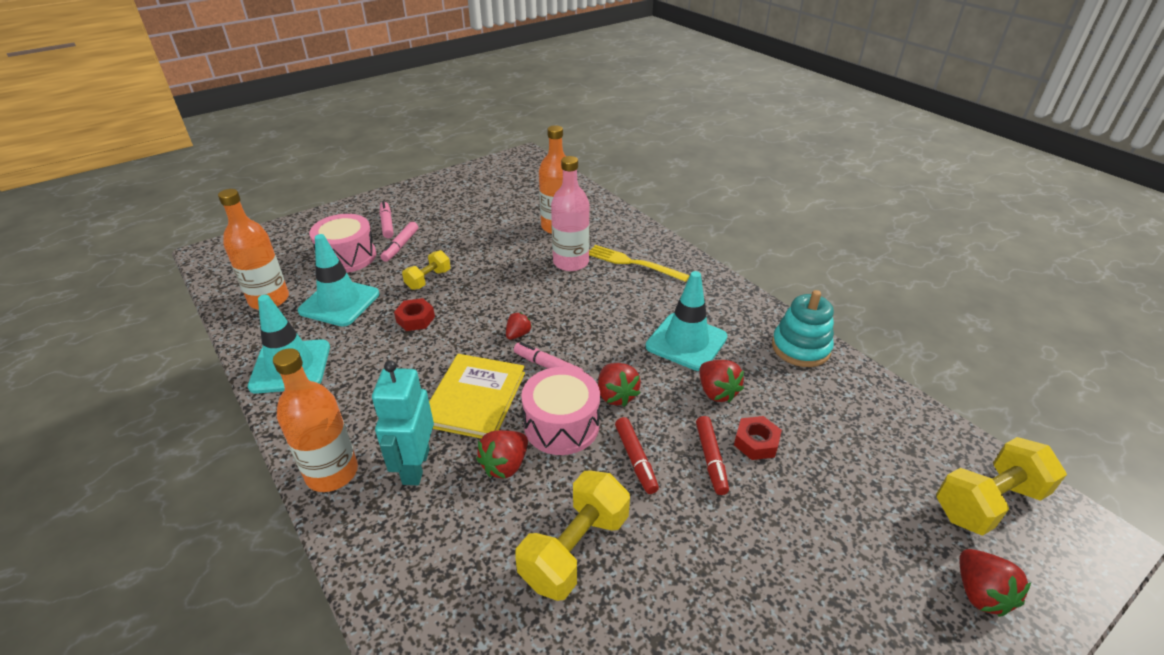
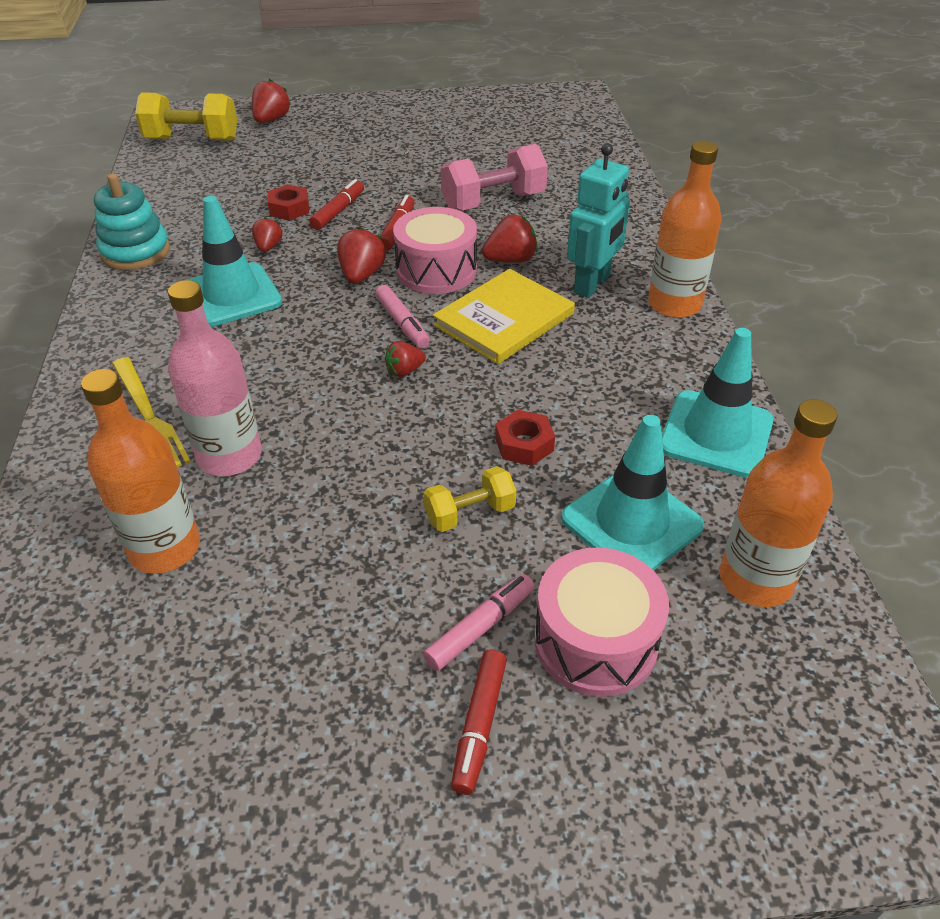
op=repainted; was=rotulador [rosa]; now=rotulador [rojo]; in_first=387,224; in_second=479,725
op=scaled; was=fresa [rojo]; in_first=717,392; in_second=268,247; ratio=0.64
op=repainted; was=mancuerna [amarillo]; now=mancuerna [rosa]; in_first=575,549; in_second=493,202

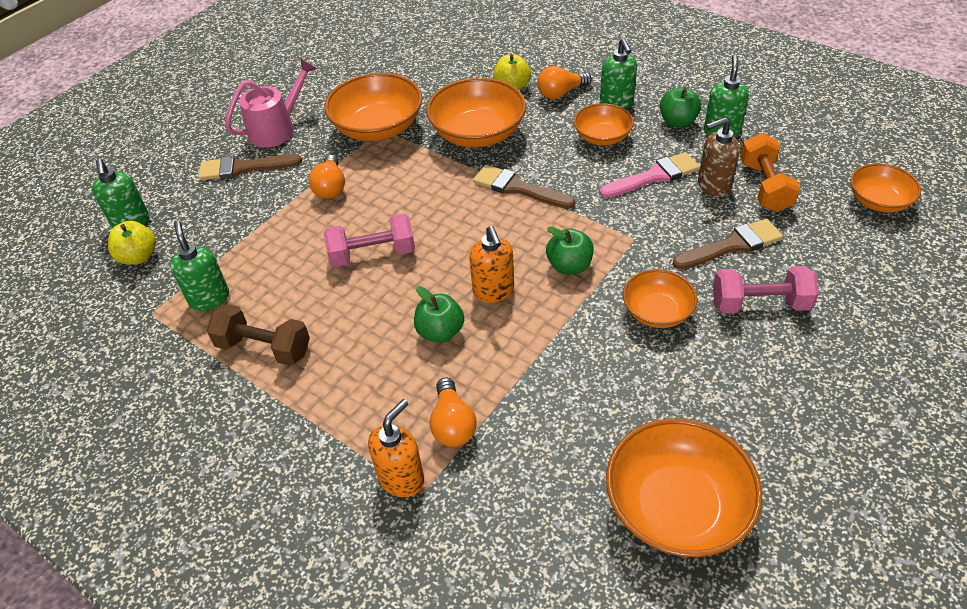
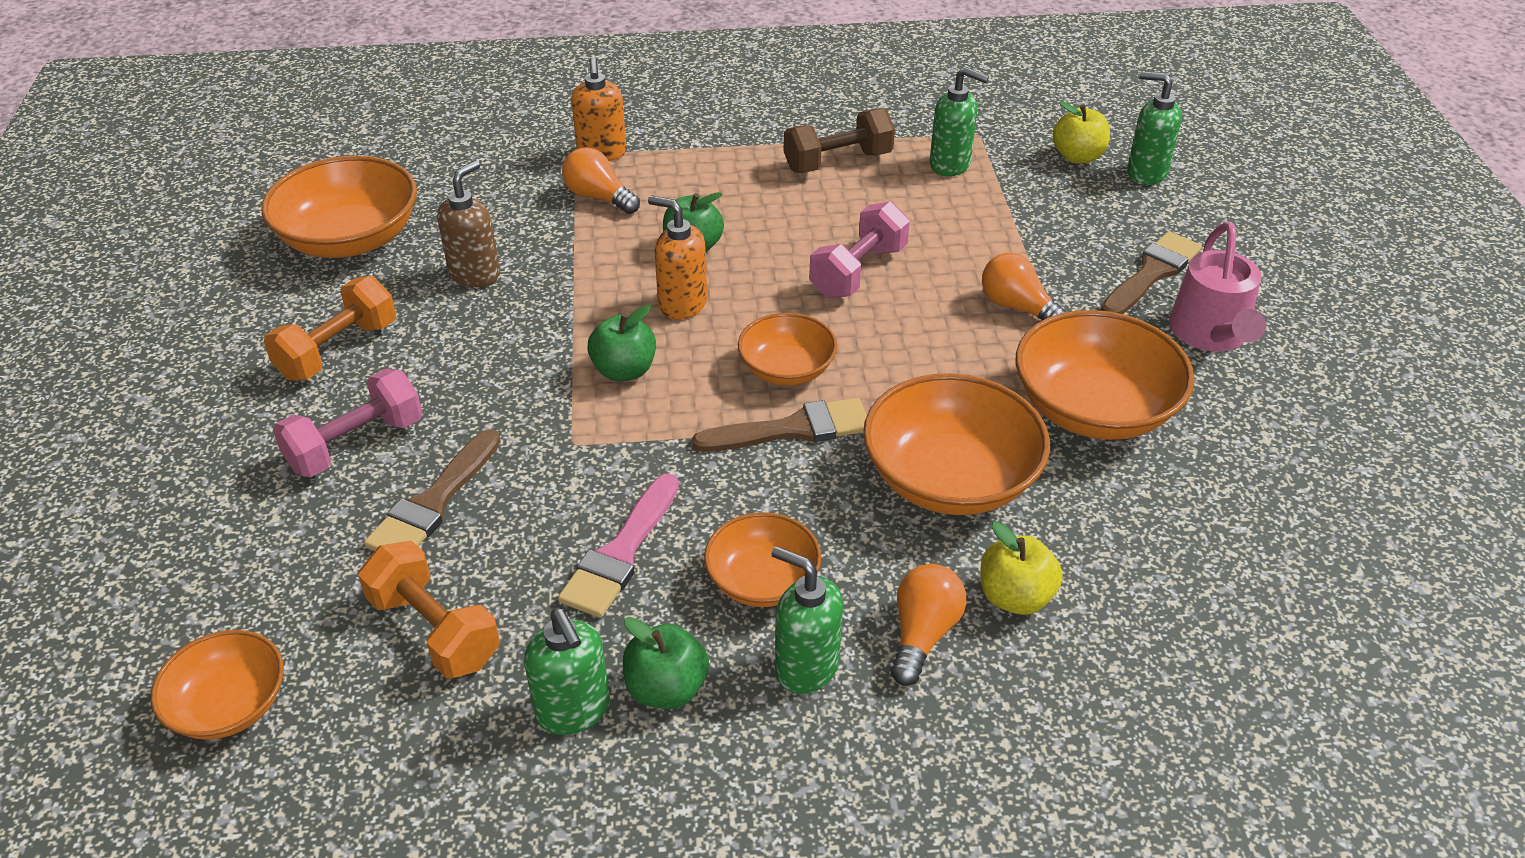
op=shifted; was=dispensador de jabón [marrón]; in_first=713,186; in_second=475,274
op=shifted; was=cuenco [naranja]; in_first=657,312; in_second=787,369
op=new; now=mancuerna [naranja]; in_second=338,350

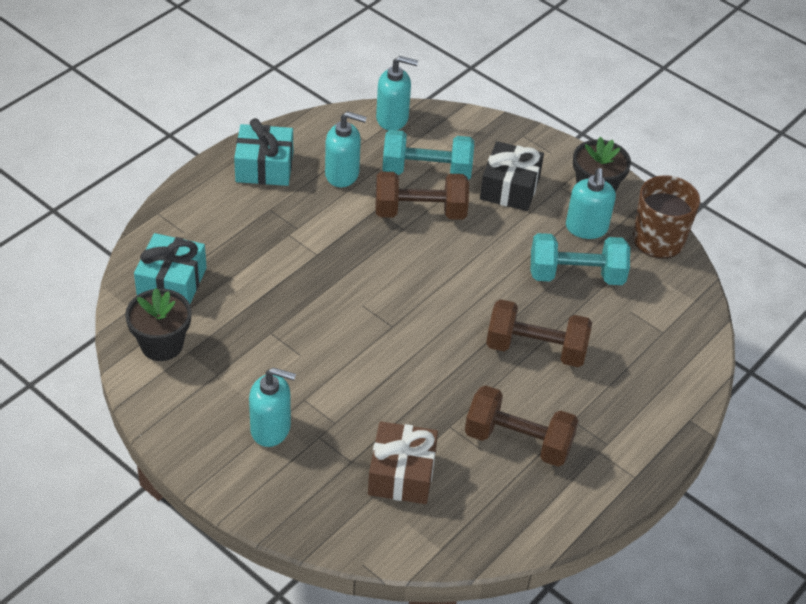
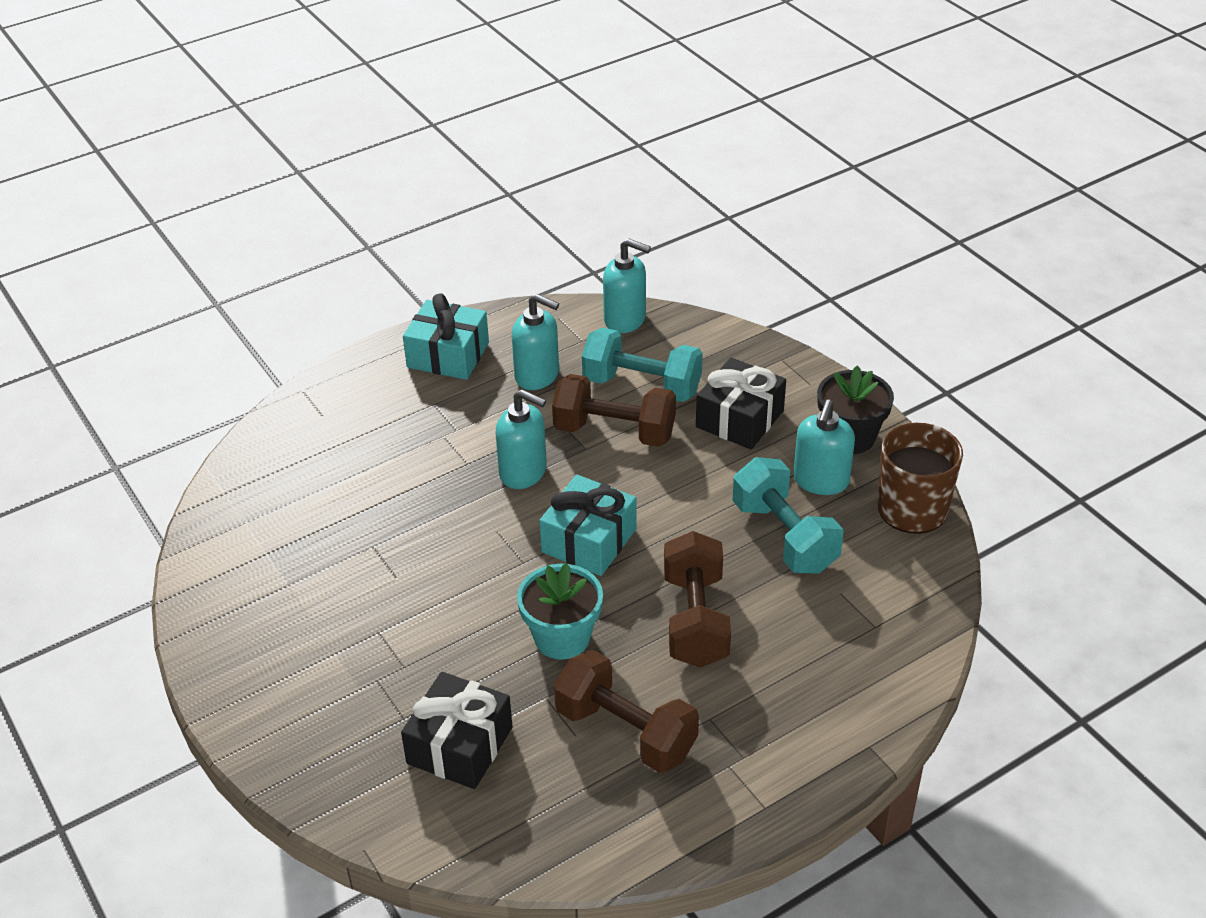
op=shifted; was=regalo [turquesa]; in_first=172,282; in_second=589,540
op=rotated; was=mancuerna [turquesa]; in_first=576,275; in_second=784,537; clockwise=45
op=gone; was=maceta [negro]; in_first=162,344
op=rotated; was=mancuerna [marrón]; in_first=535,349; in_second=695,620; clockwise=60
op=shifted; was=dispensador de jabón [turquesa]; in_first=271,429; in_second=523,472
op=repainted; was=regalo [marrón]; now=regalo [negro]; in_first=402,474; in_second=460,745
op=new; now=maceta [turquesa]; in_second=562,637

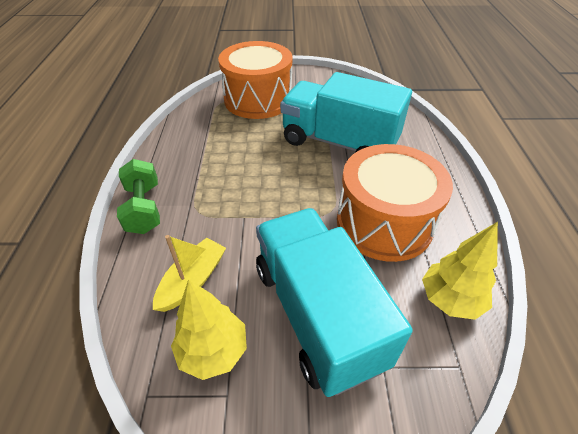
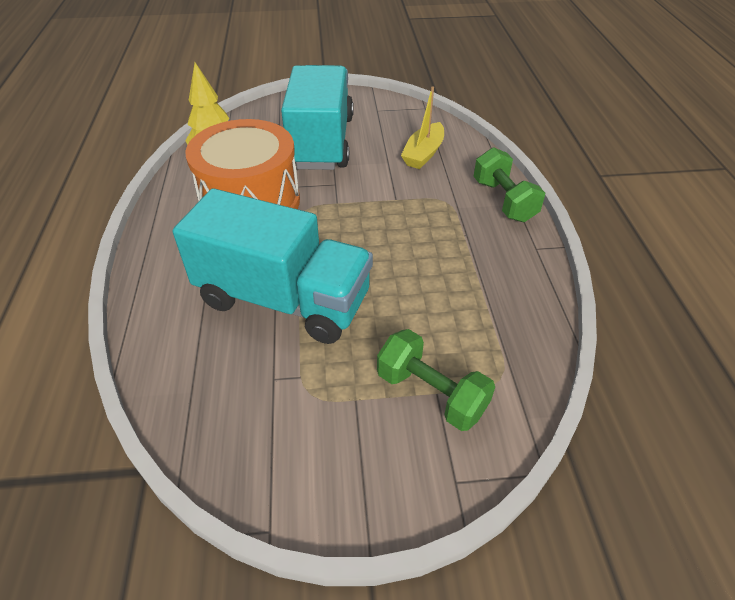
op=swapped; was=tambor [naranja]; now=mancuerna [verde]; in_first=258,99; in_second=431,393
op=rotated; was=camión [turquesa]; in_first=317,313; in_second=321,142; clockwise=-150
op=gone; was=árbol [amarillo]; in_first=213,351

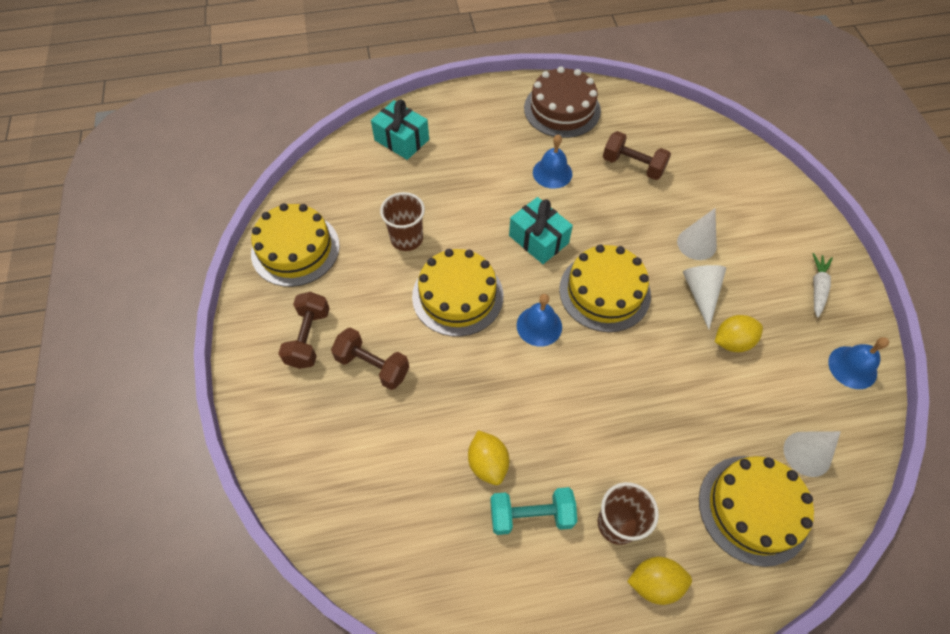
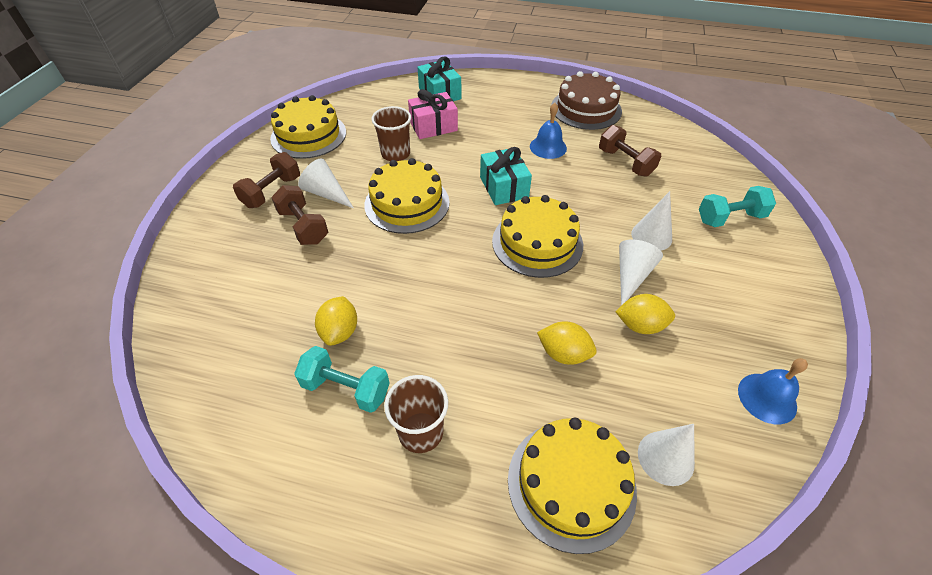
op=gone; was=zanahoria [blanco]; in_first=817,287
op=gone; was=campana [azul]; in_first=539,326
op=shifted; was=limón [amarillo]; in_first=655,583; in_second=563,354
op=new; now=regalo [rosa]; in_second=433,126
op=new; now=cono [blanco]; in_second=326,193
op=new; now=mancuerna [turquesa]; in_second=730,218

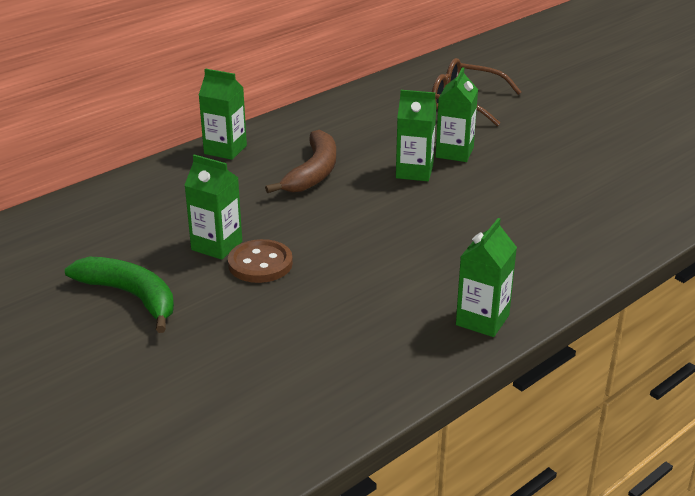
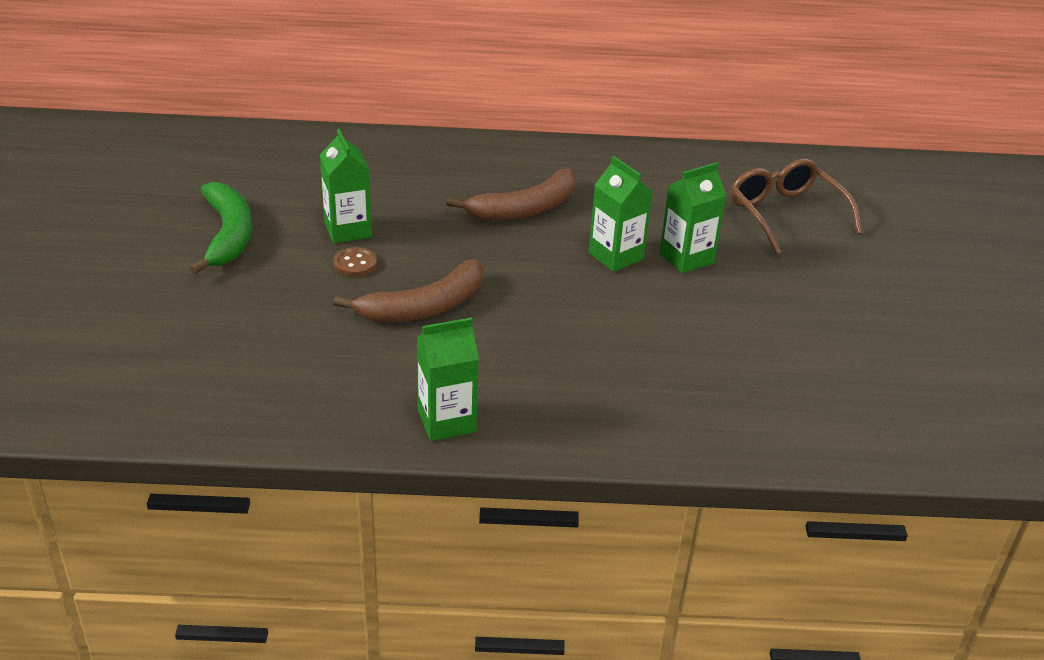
op=gone; was=cartón de leche [verde]; in_first=225,150
op=scaled; was=botón [marrón]; in_first=260,264; in_second=355,264; ratio=0.63
op=new; now=plátano [marrón]; in_second=424,307

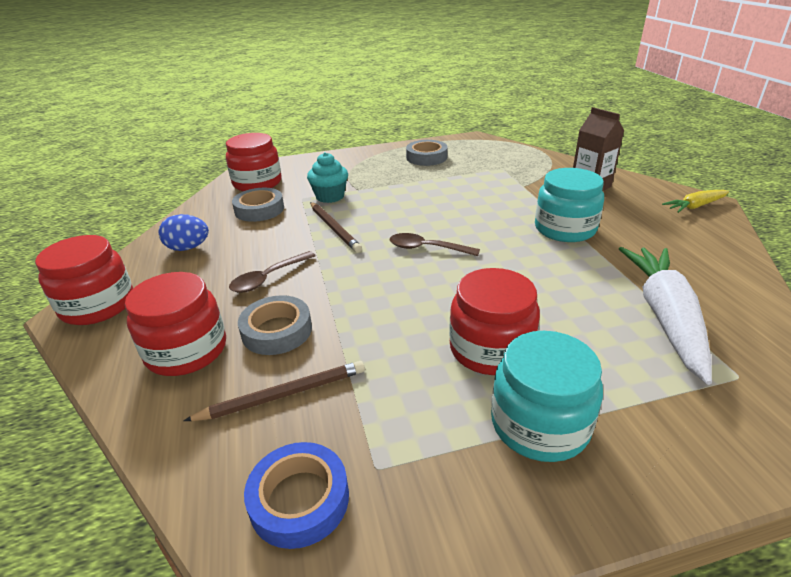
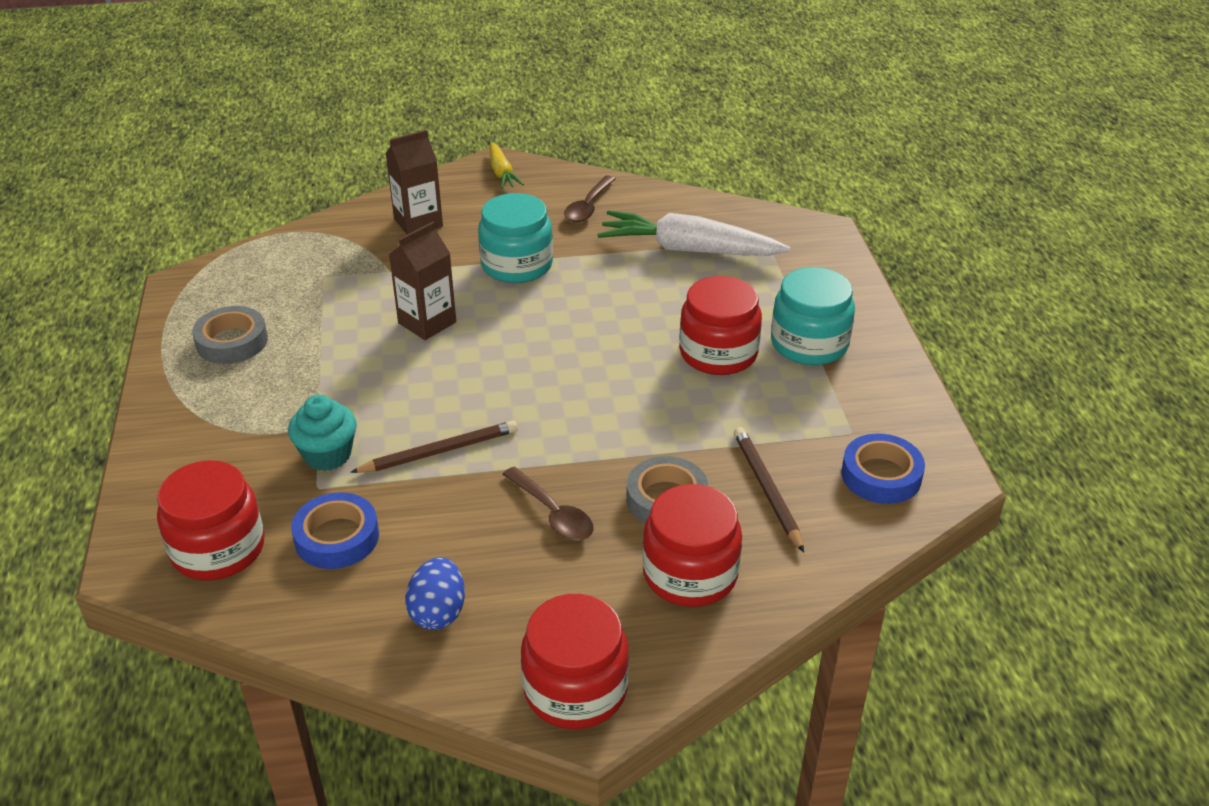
op=repainted; was=cinta adhesiva [gris]; now=cinta adhesiva [azul]; in_first=259,210; in_second=337,537
op=shifted; was=cuchara [marrón]; in_first=427,248; in_second=588,206
op=new; now=cartón de leche [marrón]; in_second=427,322

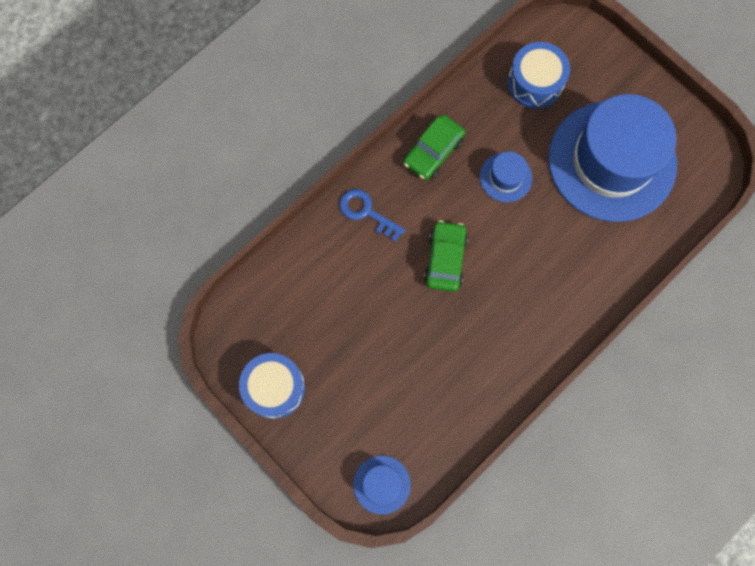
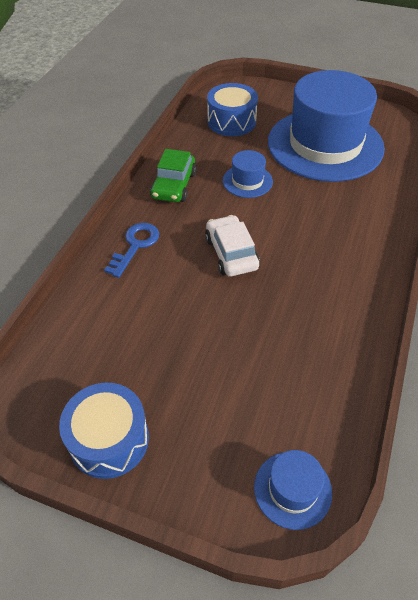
op=rotated; was=llave [azul]; in_first=366,212; in_second=135,246; clockwise=105
op=repainted; was=coche [verde]; now=coche [blanco]; in_first=445,259; in_second=231,253

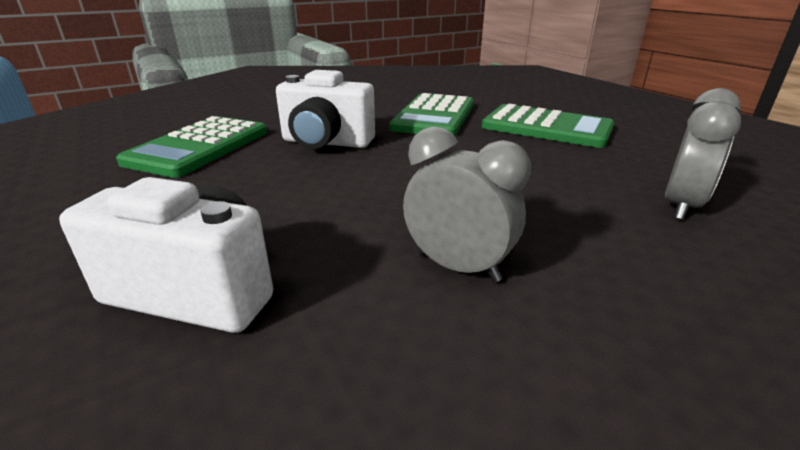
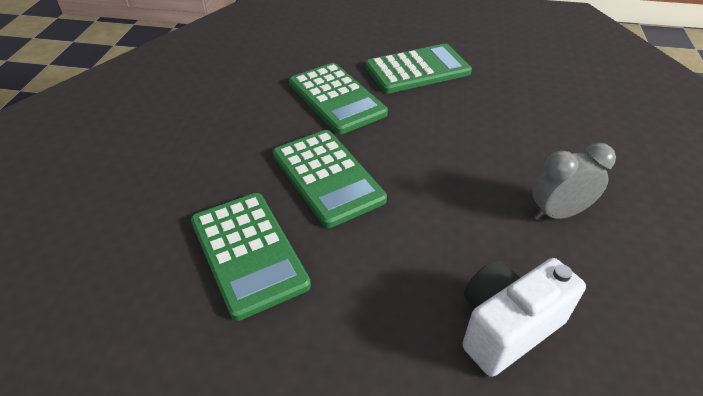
op=swapped; was=cámara [blanco]; now=calculadora [verde]; in_first=326,143; in_second=327,177
op=gone; was=despertador [gris]; in_first=681,206

